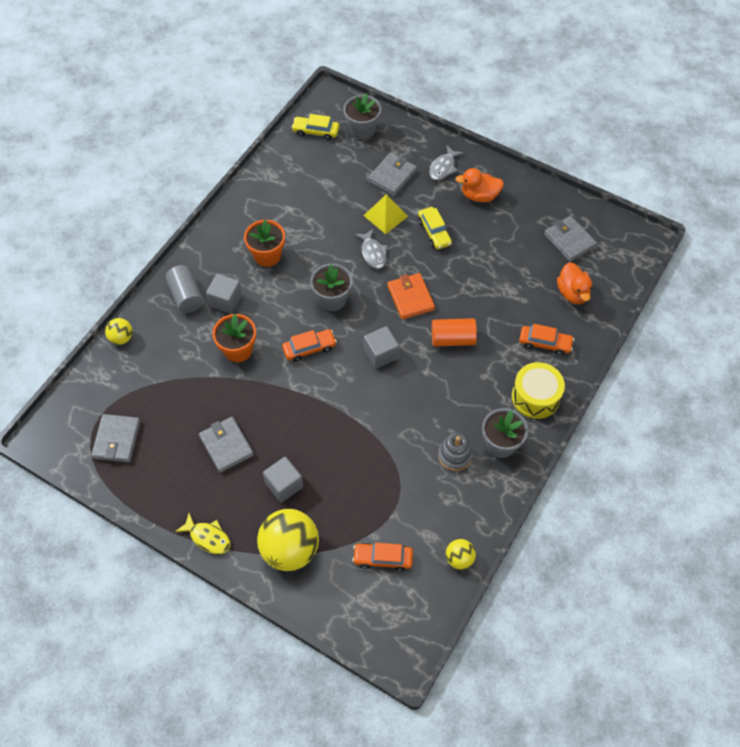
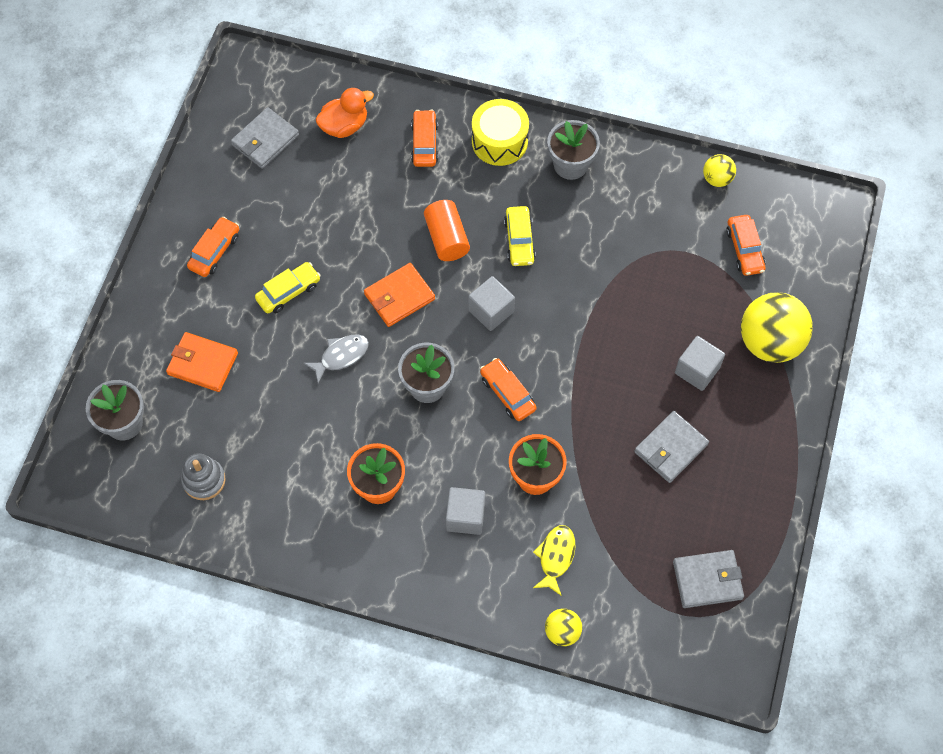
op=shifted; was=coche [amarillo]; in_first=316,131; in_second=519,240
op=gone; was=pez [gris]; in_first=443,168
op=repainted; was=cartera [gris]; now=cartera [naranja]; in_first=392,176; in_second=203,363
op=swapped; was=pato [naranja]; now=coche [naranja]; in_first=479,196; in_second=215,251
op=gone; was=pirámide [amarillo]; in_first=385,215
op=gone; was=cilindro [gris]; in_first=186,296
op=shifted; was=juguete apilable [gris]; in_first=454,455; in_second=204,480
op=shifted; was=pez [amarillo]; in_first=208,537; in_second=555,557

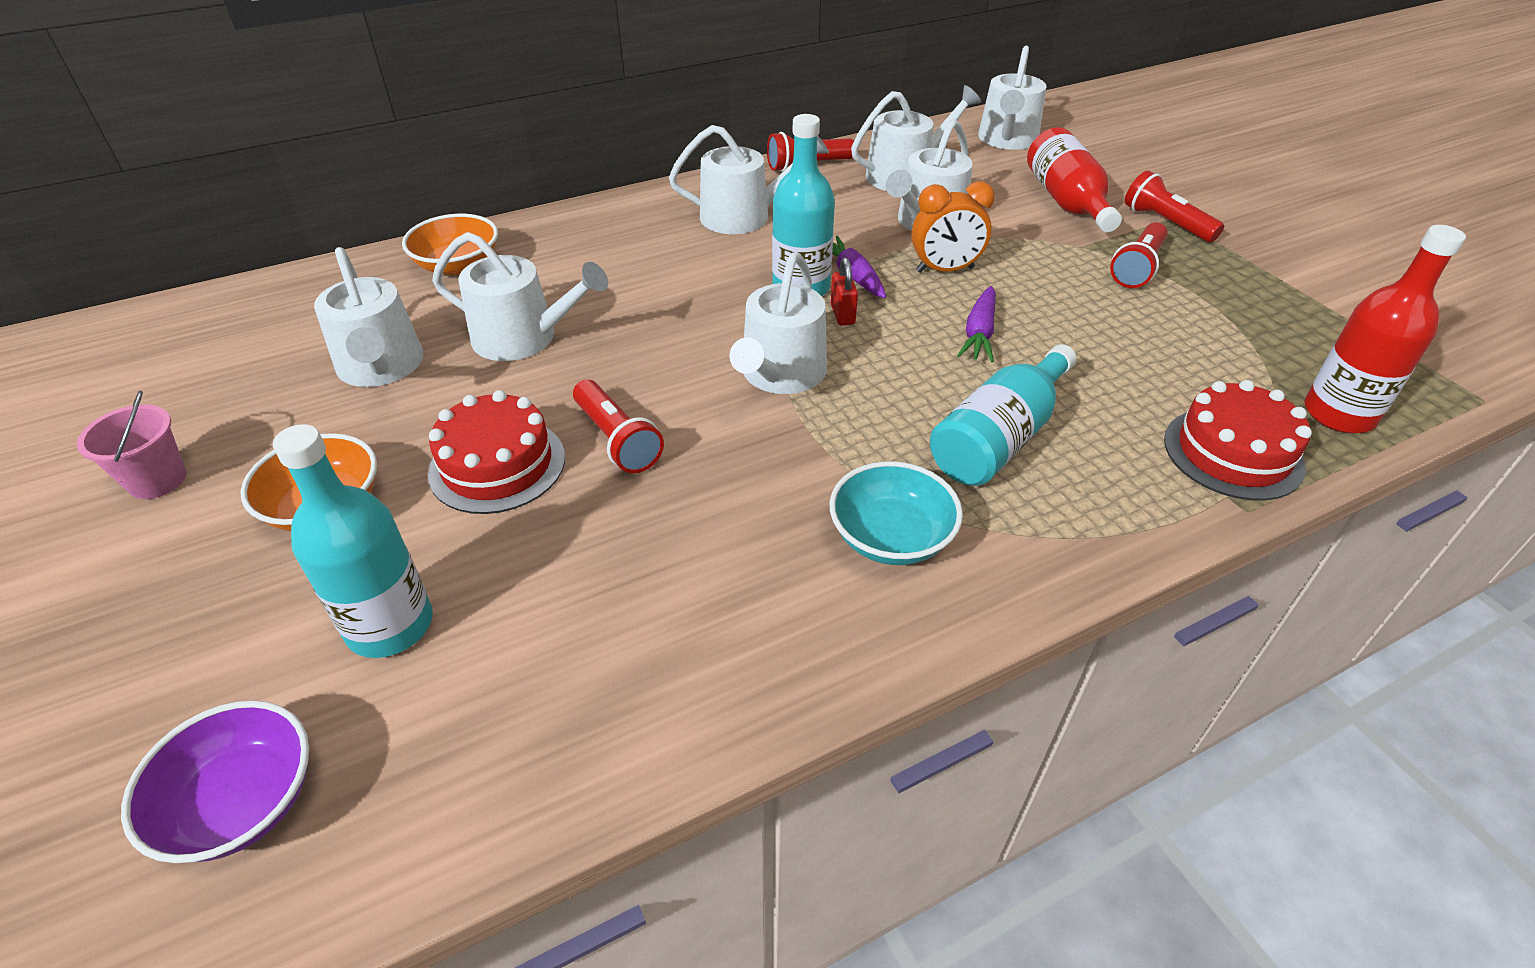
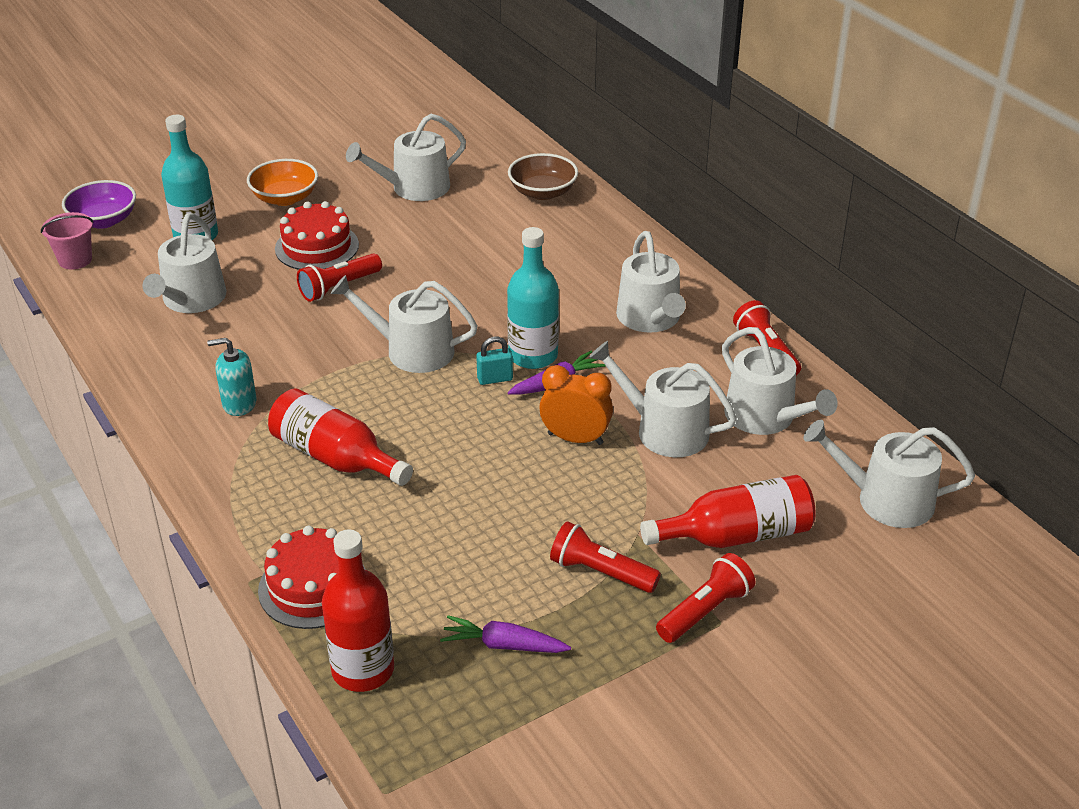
op=rotated; was=despertador [naranja]; in_first=945,270; in_second=575,439; clockwise=120
op=repainted; was=cuenco [naranja]; now=cuenco [marrón]; in_first=458,265; in_second=543,192
op=shifted; was=regadera [blanco]; in_first=524,338; in_second=191,300
op=repainted; was=candado [rojo]; now=candado [turquesa]; in_first=842,314; in_second=495,379
op=shifted; was=zanahoria [morado]; in_first=979,334; in_second=503,645
op=repainted; was=botella [turquesa]; now=botella [rojo]; in_first=999,438; in_second=335,457
op=shifted; was=balde [rosa]; in_first=157,480; in_second=75,260
op=swapped; was=cuenco [turquesa]; now=dispensador de jabón [turquesa]; in_first=891,537; in_second=239,403

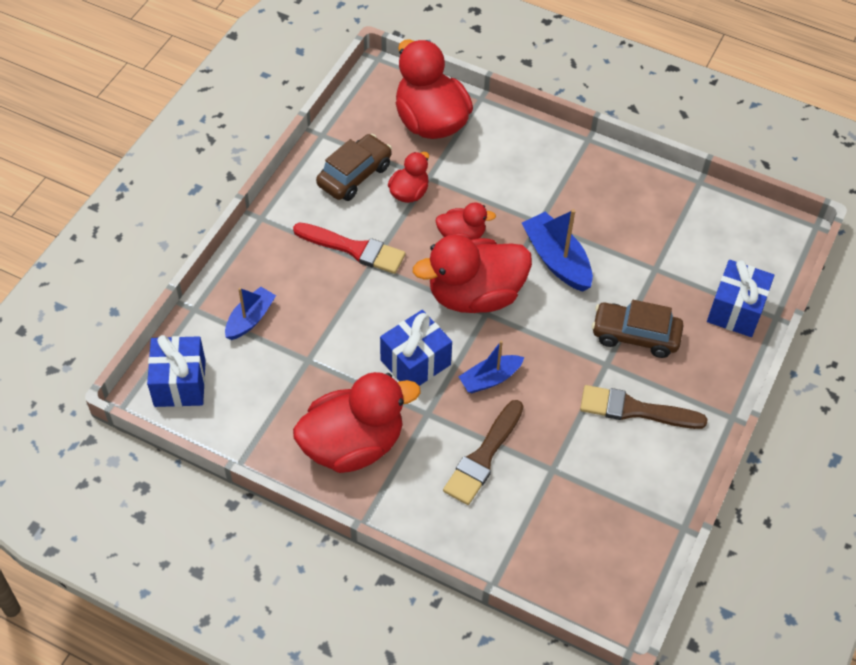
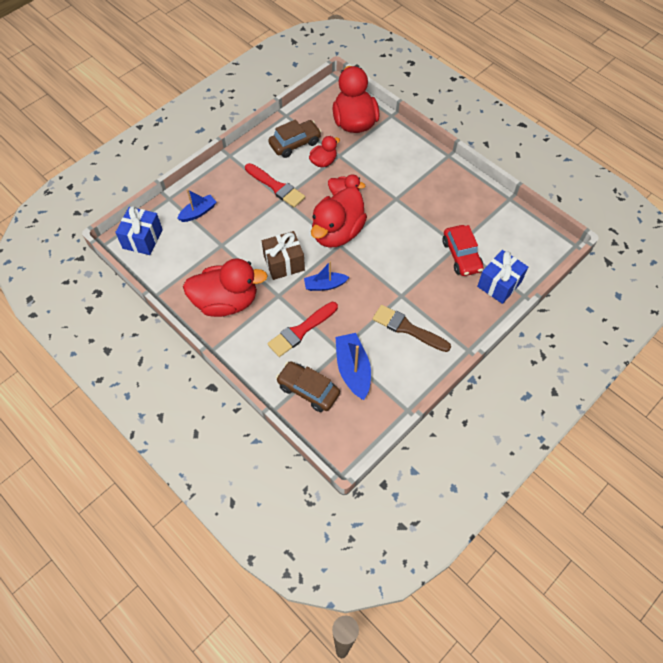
op=shifted; was=barco [azul]; in_first=557,260; in_second=353,370
op=rotated; was=pato [rojo]; in_first=475,295; in_second=337,232; clockwise=-60
op=shifted; was=coche [marrón]; in_first=635,335; in_second=308,390
op=repainted; was=regalo [azul]; now=regalo [marrón]; in_first=415,362; in_second=284,263
op=repainted; was=pincel [marrón]; now=pincel [rojo]; in_first=483,457; in_second=301,331
op=new; now=coche [rojo]; in_second=461,256

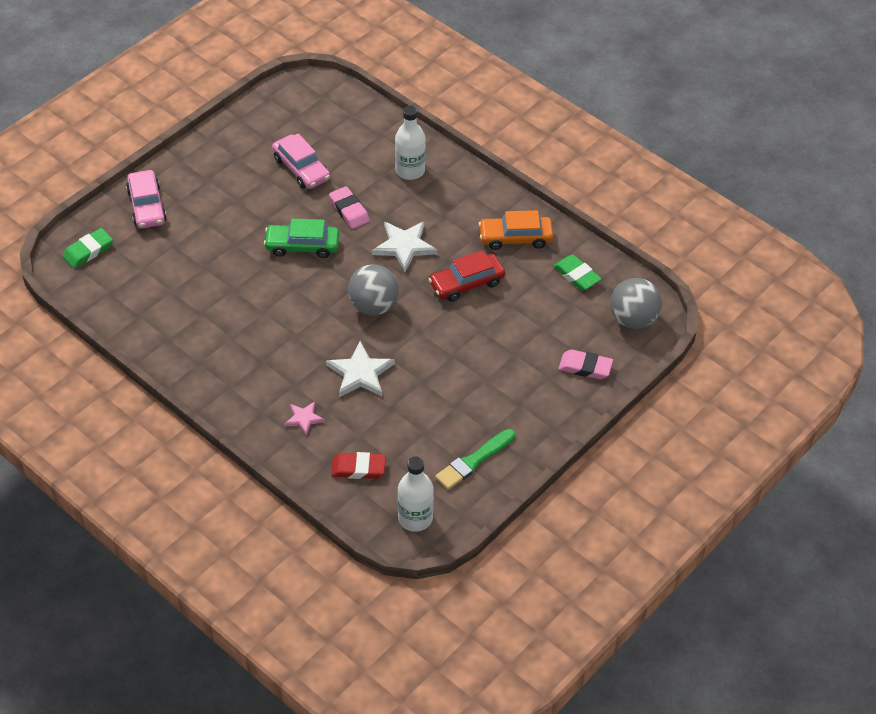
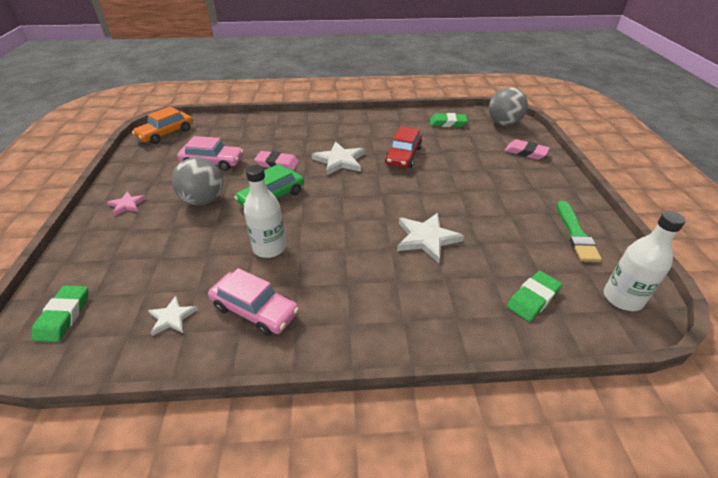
op=shifted; was=botella [blanco]; in_first=410,170; in_second=269,248
op=shifted; was=coche [rosa]; in_first=147,206; in_second=255,310
op=shifted; was=coche [naranja]; in_first=515,238; in_second=166,133
op=shifted; was=pelota [gris]; in_first=373,306; in_second=203,200
op=rotated; was=goma de borrar [rosa]; in_first=585,367; in_second=525,152; clockwise=60
op=shifted; was=estrella [rosa]; in_first=304,418; in_second=127,205
op=repainted; was=goma de borrar [rojo]; now=goma de borrar [verde]; in_first=358,468; in_second=533,298
op=new; now=estrella [blanco]; in_second=172,317

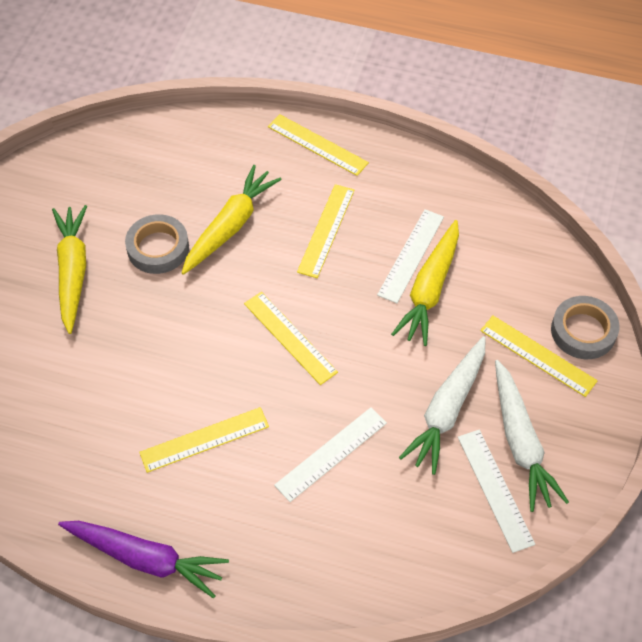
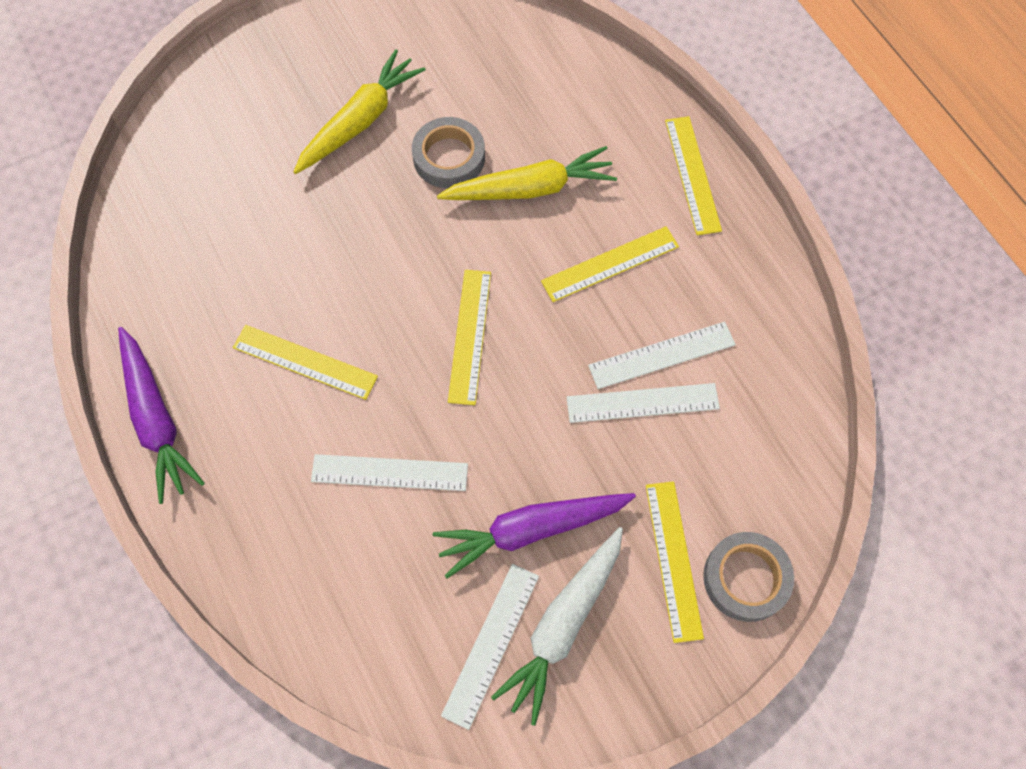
op=swapped; was=zanahoria [amarillo]; now=regla [blanco]; in_first=429,289; in_second=642,403
op=repainted; was=zanahoria [blanco]; now=zanahoria [morado]; in_first=447,410; in_second=531,530

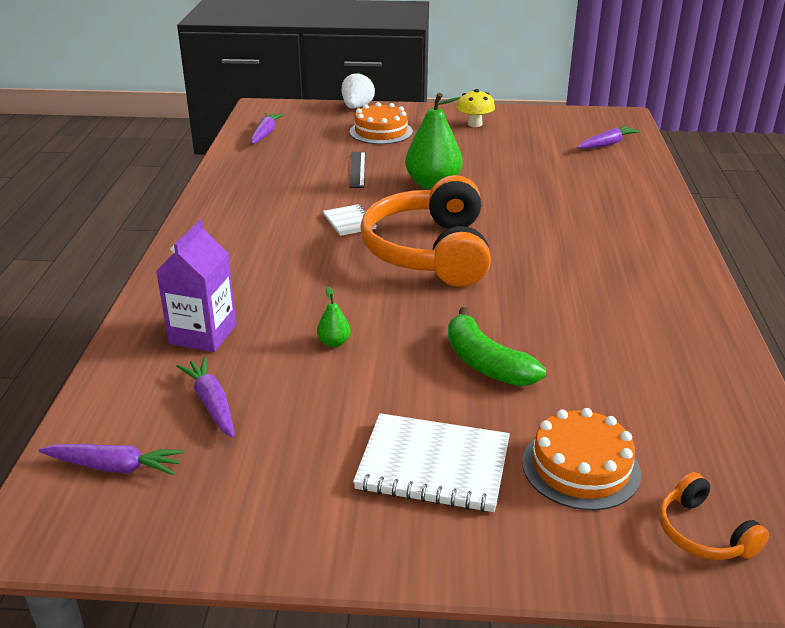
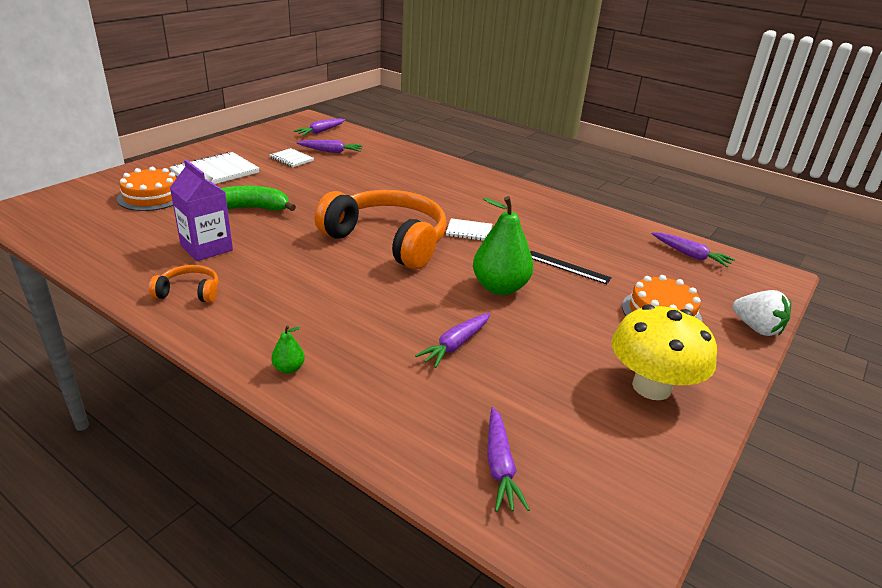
op=scaled; was=seta [amarillo]; in_first=474,124; in_second=651,387; ratio=1.73
op=shifted; was=cartón de leche [morado]; in_first=203,334; in_second=206,248
op=shifted; was=pera [verde]; in_first=334,343; in_second=289,368
op=shifted; was=auriculares [naranja]; in_first=703,533; in_second=189,292
op=new; now=cuaderno [blanco]; in_second=291,159
op=new; now=zanahoria [morado]; in_second=455,345

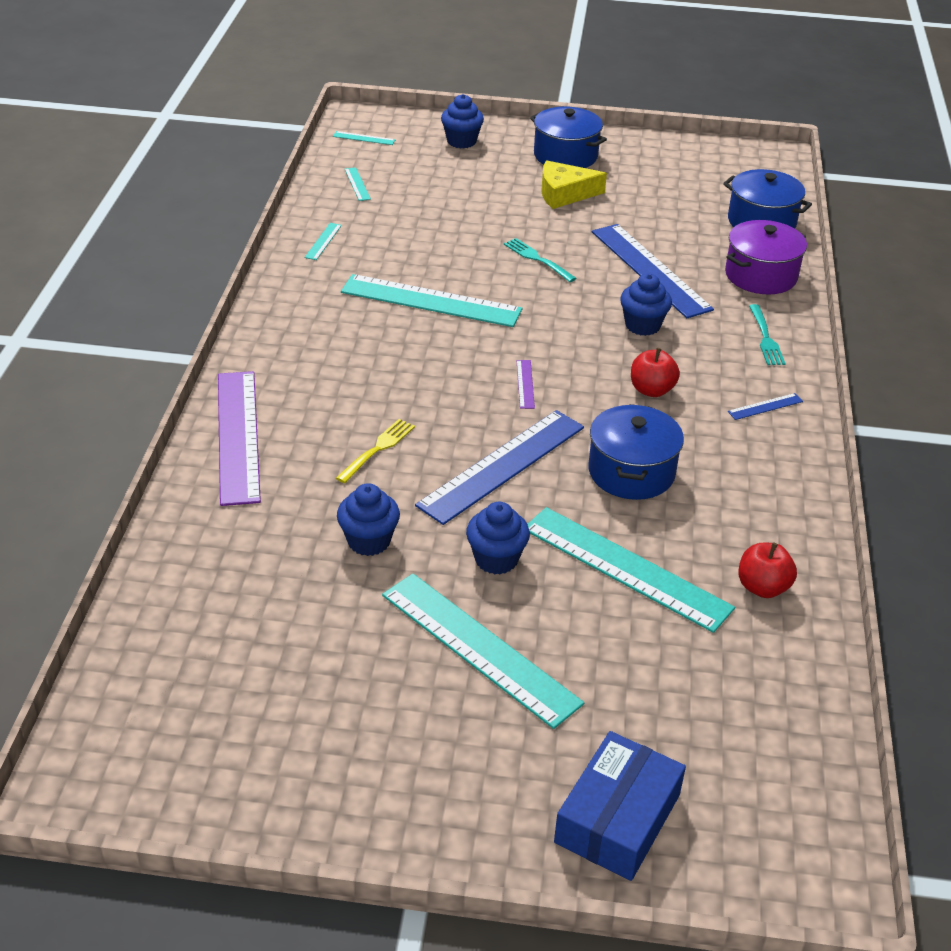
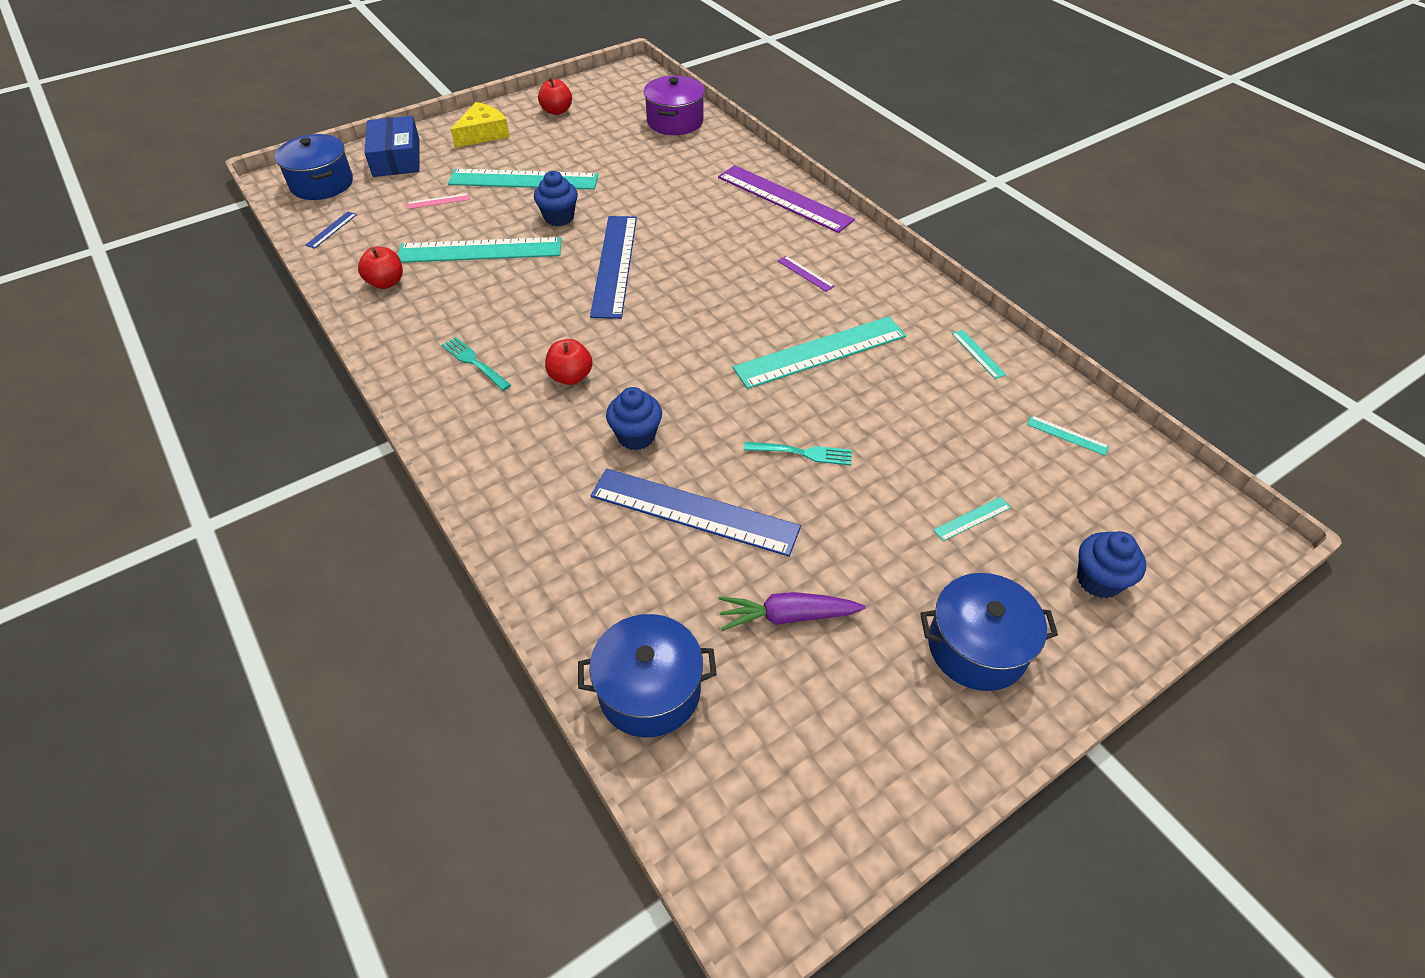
op=shifted; was=regla [turquesa]; in_first=364,138; in_second=972,519
op=shifted; was=queso [amarillo]; in_first=564,194; in_second=483,134
op=shifted; was=olla [morado]; in_first=760,275; in_second=675,121
op=shifted; was=tenedor [turquesa]; in_first=765,337; in_second=475,363
op=shifted; was=regla [morado]; in_first=525,384; in_second=805,273
op=shifted; was=regla [azul]; in_first=765,406; in_second=331,230
op=shifted; was=olla [azul]; in_first=631,472; in_second=322,184
op=gone; was=tenedor [amarillo]; in_first=377,449
op=gone; was=magdalena [azul]; in_first=369,541
op=new; now=manzana [rojo]; in_second=557,111
op=new; now=regla [rosa]; in_second=438,201
op=new; now=zanahoria [morado]; in_second=787,616

